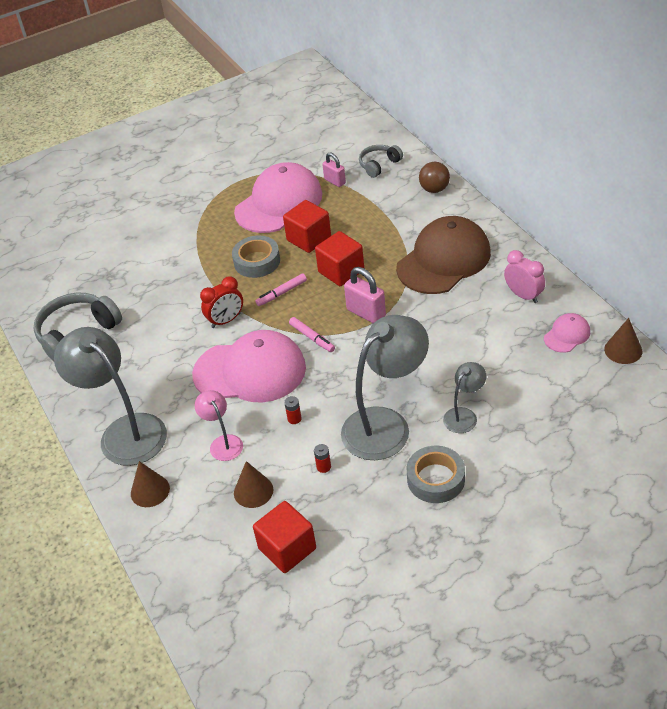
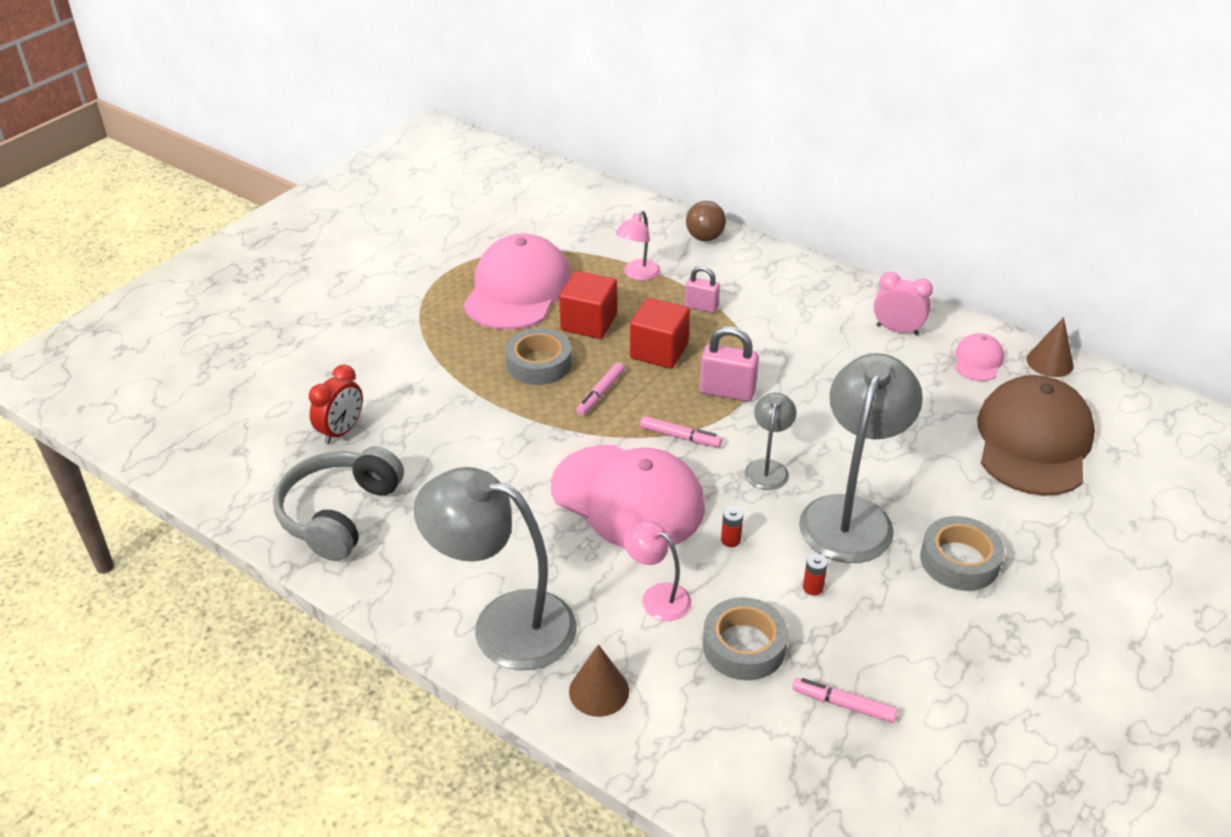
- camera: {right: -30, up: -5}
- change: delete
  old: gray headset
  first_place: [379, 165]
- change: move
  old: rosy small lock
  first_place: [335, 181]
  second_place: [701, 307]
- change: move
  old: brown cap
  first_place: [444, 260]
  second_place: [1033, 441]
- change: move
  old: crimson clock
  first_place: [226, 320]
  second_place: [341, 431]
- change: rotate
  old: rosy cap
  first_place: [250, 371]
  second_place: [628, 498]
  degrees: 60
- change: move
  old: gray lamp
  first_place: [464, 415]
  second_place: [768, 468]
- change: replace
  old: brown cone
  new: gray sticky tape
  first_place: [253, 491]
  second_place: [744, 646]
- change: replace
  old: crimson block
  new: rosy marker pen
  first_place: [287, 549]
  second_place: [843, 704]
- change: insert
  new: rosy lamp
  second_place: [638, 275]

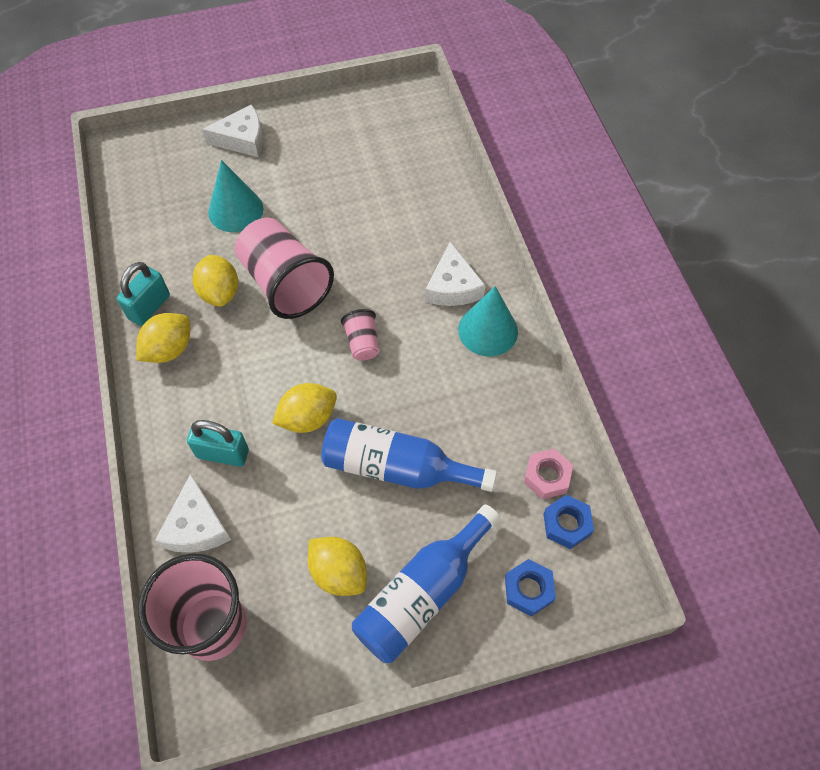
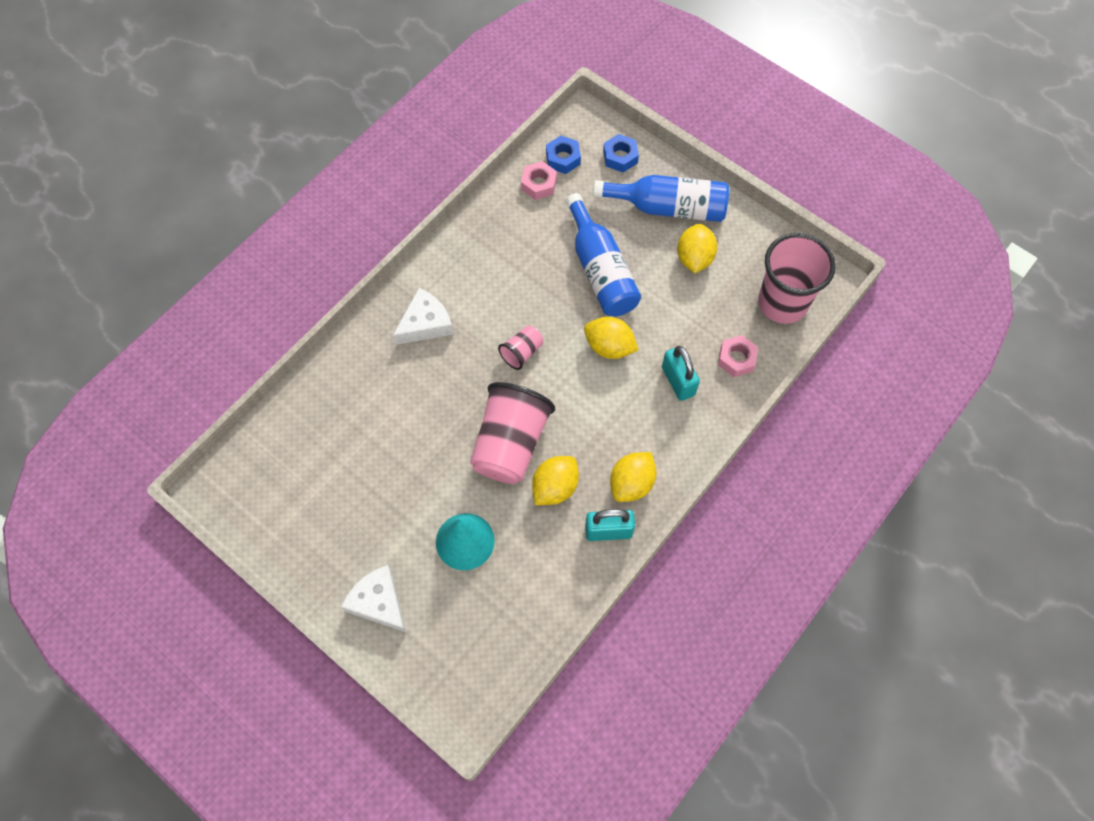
- camera: {right: -125, up: 5}
- change: delete
  old: aqua cone
  first_place: [488, 330]
- change: rotate
  old: yellow citrus fruit
  first_place: [169, 349]
  second_place: [631, 483]
  degrees: -60
- change: replace
  old: white cheese
  new: rosy hexagon nut
  first_place: [196, 526]
  second_place: [736, 359]

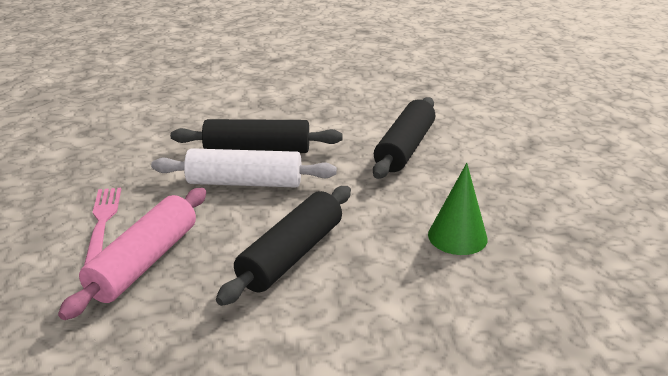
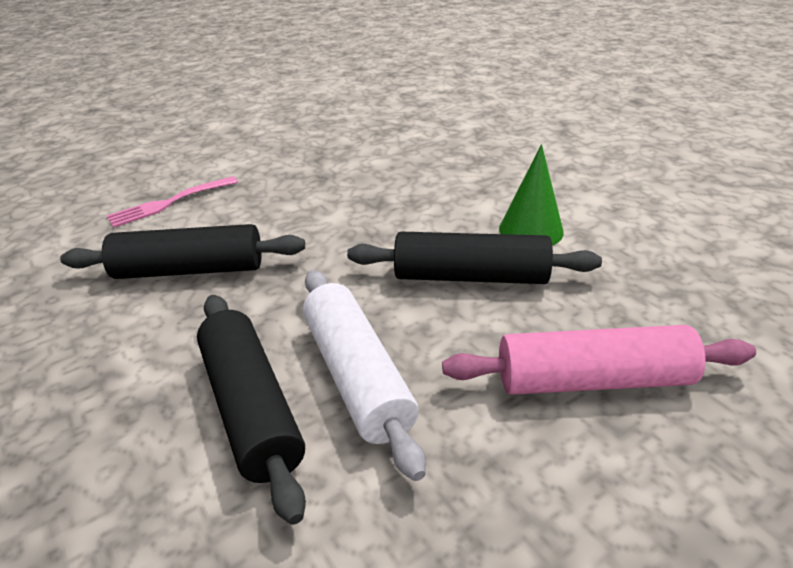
- camera: {right: -115, up: 5}
- change: move
  old: green cone
  first_place: [457, 236]
  second_place: [531, 230]
- change: move
  old: rosy table fork
  first_place: [103, 222]
  second_place: [170, 202]

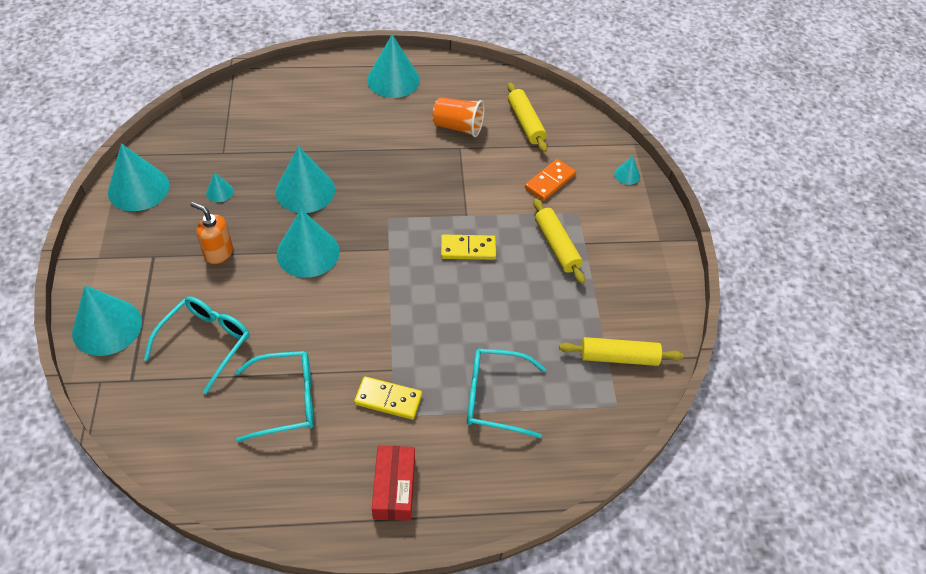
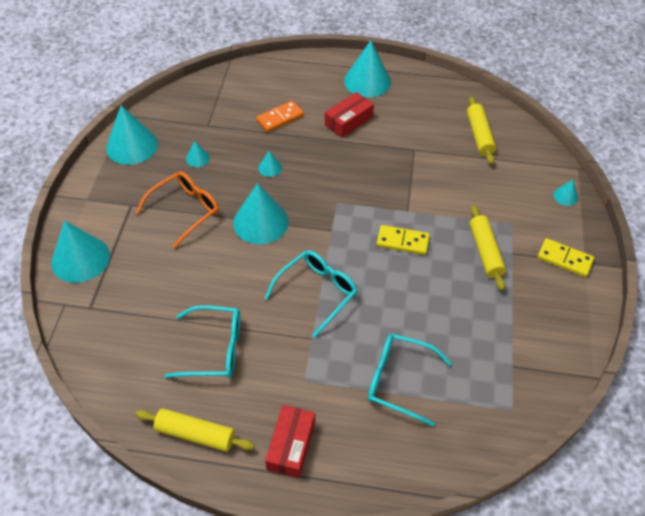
- camera: {right: 15, up: 0}
- change: delete
  old: orange cup
  first_place: [458, 127]
- change: resize
  old: aqua cone
  first_place: [305, 191]
  second_place: [270, 168]
  factor: 0.45
- change: move
  old: orange domino tile
  first_place: [550, 181]
  second_place: [280, 118]
- change: replace
  old: orange pump bottle
  new: orange spectacles
  first_place: [218, 253]
  second_place: [185, 210]
- change: move
  old: aqua spectacles
  first_place: [206, 343]
  second_place: [317, 293]
- change: move
  old: yellow dough roller
  first_place: [618, 357]
  second_place: [195, 434]
- change: move
  old: yellow domino tile
  first_place: [388, 399]
  second_place: [564, 259]
- change: insert
  new: crimson box
  second_place: [348, 121]

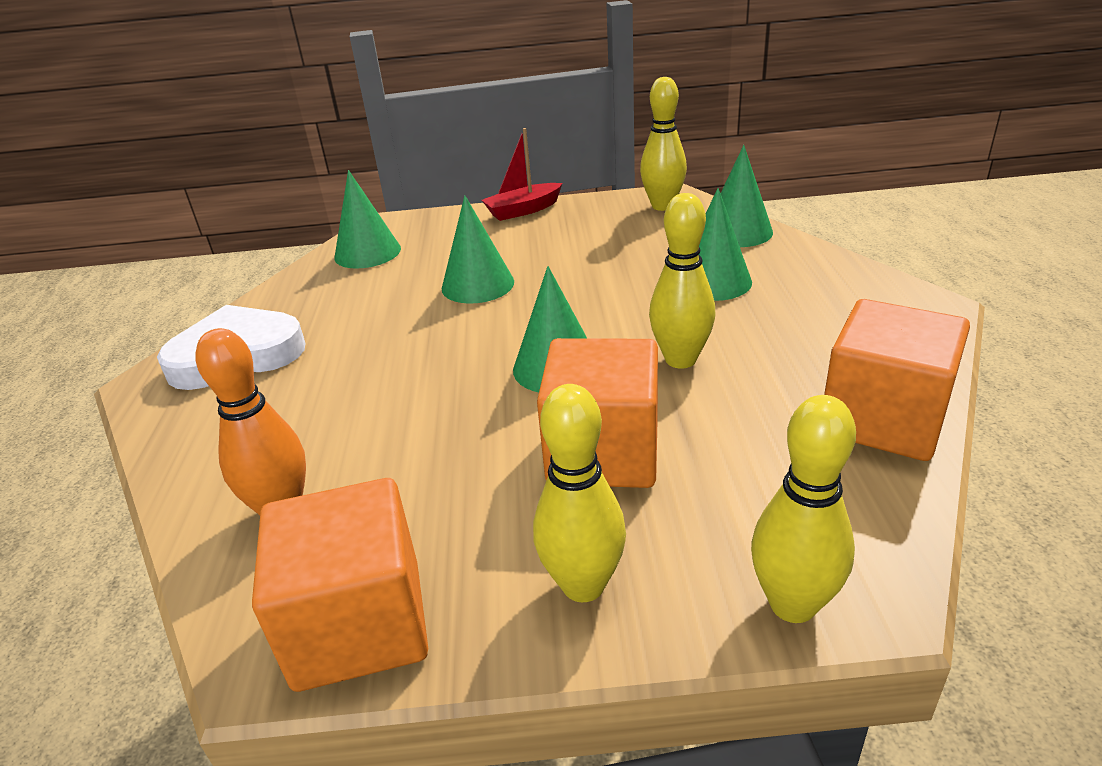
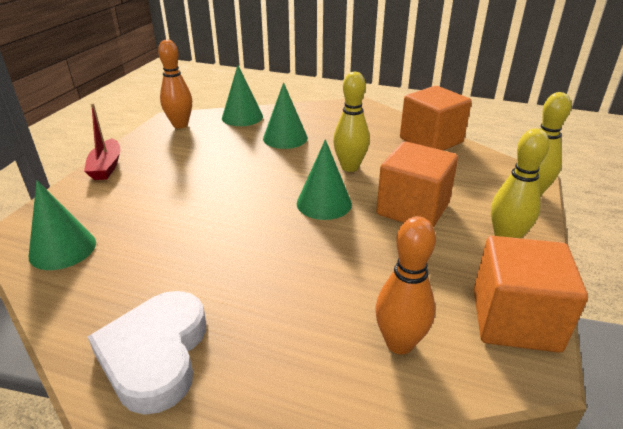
- camera: {right: -70, up: 0}
- change: recolor
  old: yellow bowling pin
  new: orange bowling pin
  first_place: [663, 206]
  second_place: [180, 125]
- change: delete
  old: green cone
  first_place: [477, 285]

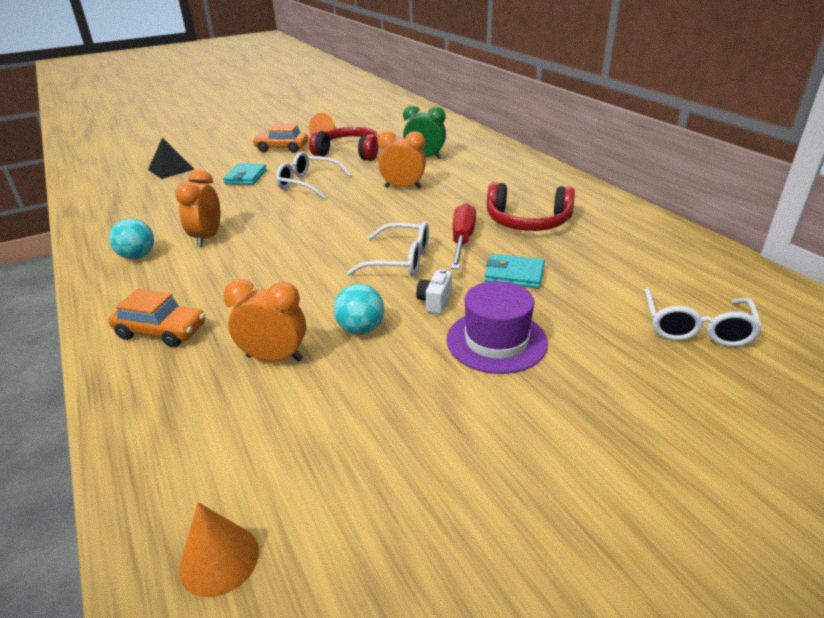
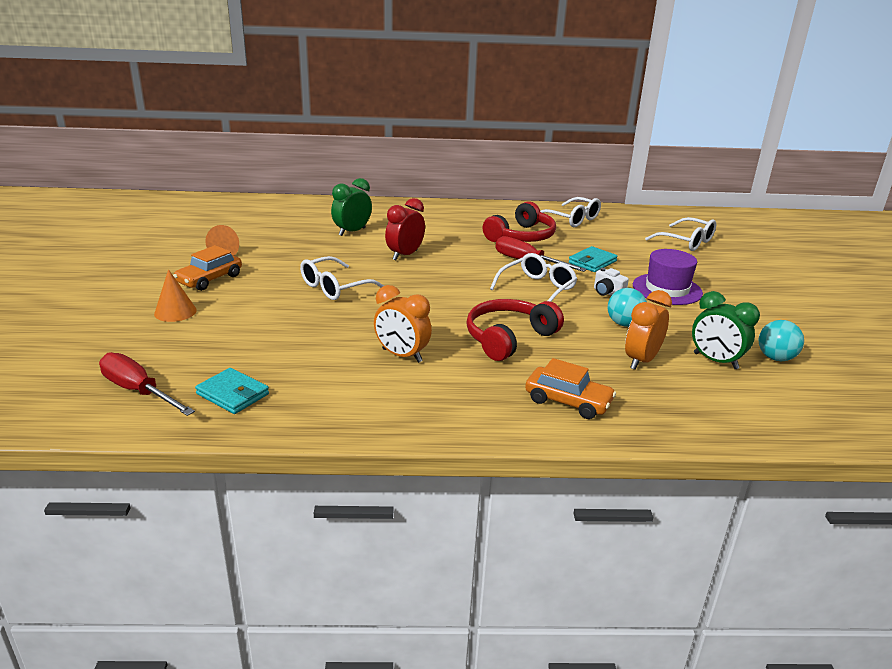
- camera: {right: -65, up: -5}
- change: move
  old: crimson headset
  first_place: [349, 153]
  second_place: [508, 338]
- change: recolor
  old: orange clock
  new: crimson clock
  first_place: [403, 187]
  second_place: [405, 255]
- change: delete
  old: jet-black solid pyramid
  first_place: [171, 169]
- change: move
  old: aqua wallet
  first_place: [246, 177]
  second_place: [233, 394]
- change: move
  old: aqua sphere
  first_place: [137, 256]
  second_place: [775, 358]
- change: rotate
  old: orange automobile
  first_place: [161, 331]
  second_place: [568, 401]
  degrees: 75
- change: move
  old: orange cone
  first_place: [219, 559]
  second_place: [175, 312]
- change: insert
  new: white spectacles
  second_place: [572, 219]
- change: insert
  new: green clock
  second_place: [715, 361]
- change: insert
  new: crimson screwdriver
  second_place: [138, 391]

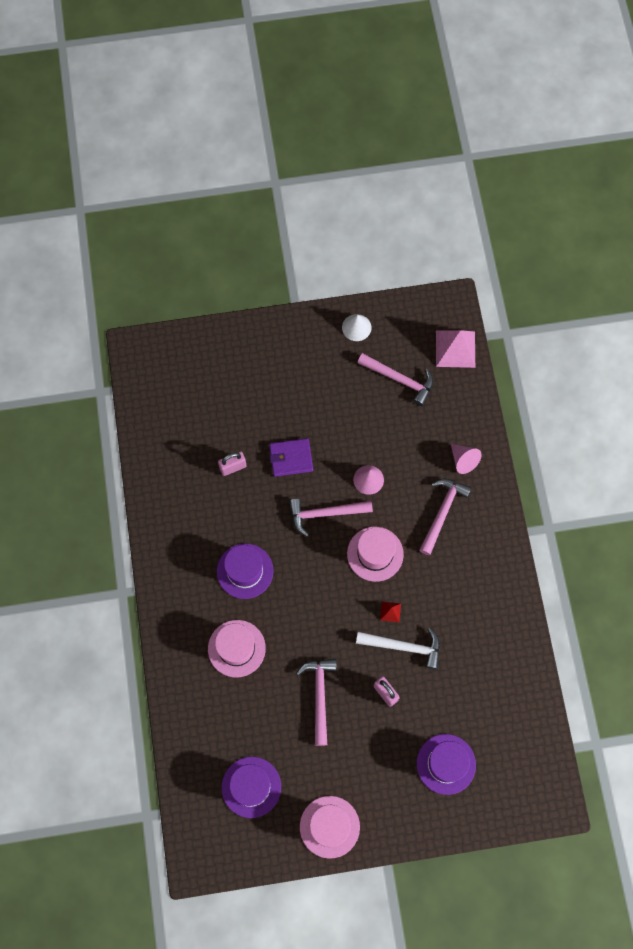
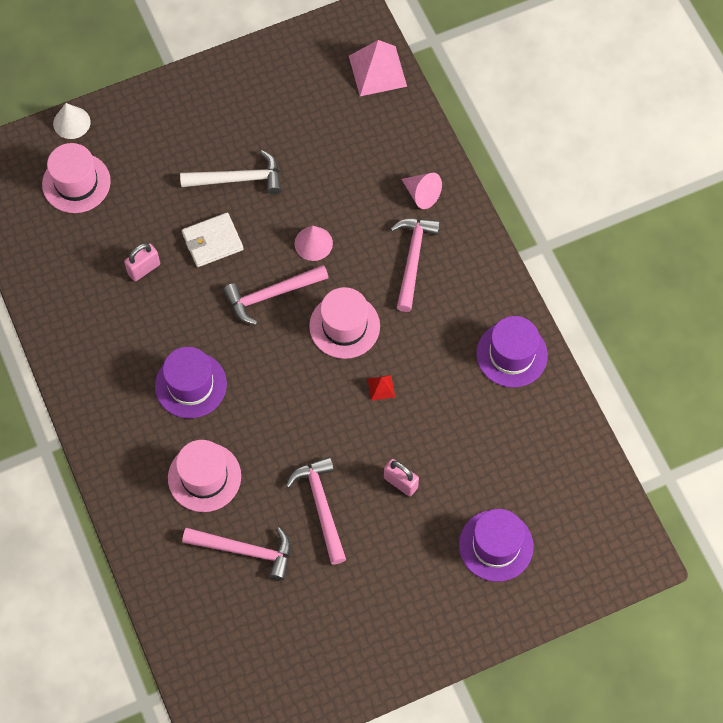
- camera: {right: -15, up: -5}
- change: move
  old: white cone
  first_place: [356, 327]
  second_place: [71, 122]
- change: move
  old: rosy claw hammer
  first_place: [400, 380]
  second_place: [245, 551]
- change: recolor
  old: royal purple wallet
  new: white wallet
  first_place: [291, 458]
  second_place: [212, 241]
- change: move
  old: white claw hammer
  first_place: [404, 647]
  second_place: [238, 179]
- change: move
  old: royal purple hat
  first_place: [251, 787]
  second_place: [511, 354]
- change: move
  old: rosy hat
  first_place: [329, 826]
  second_place: [76, 183]

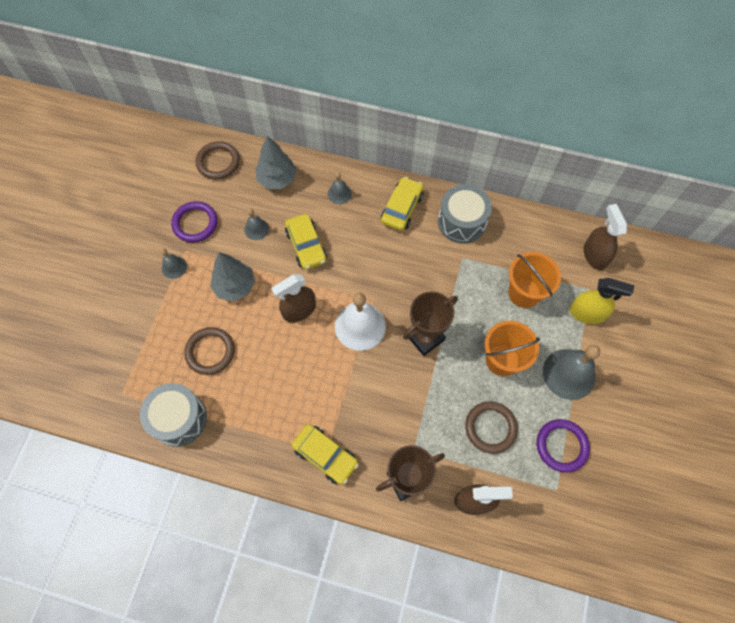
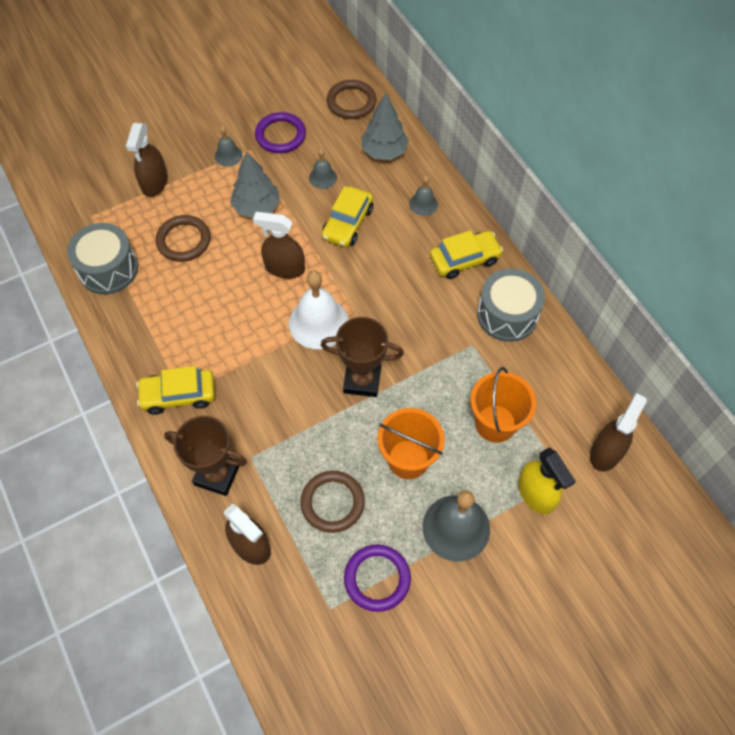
- camera: {right: 45, up: -5}
- change: rotate
  old: yellow automobile
  first_place: [325, 455]
  second_place: [178, 395]
  degrees: 90
- change: insert
  new: brown spray bottle
  second_place: [154, 183]

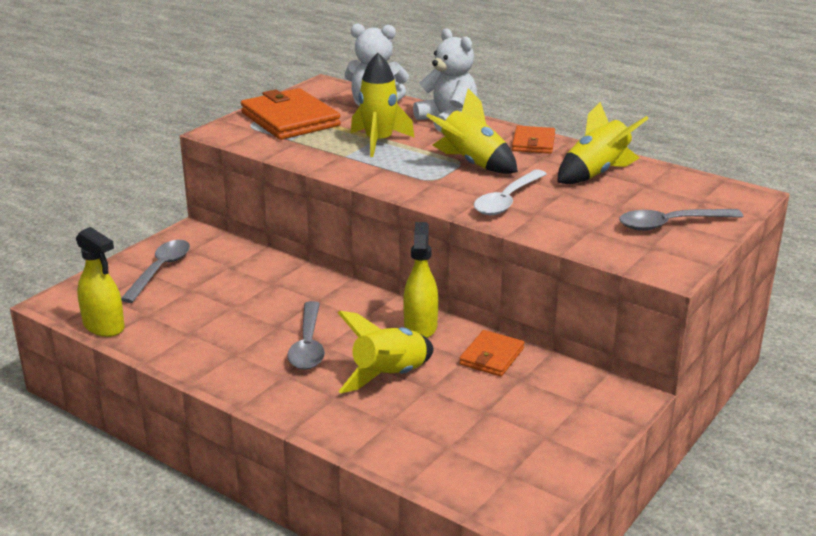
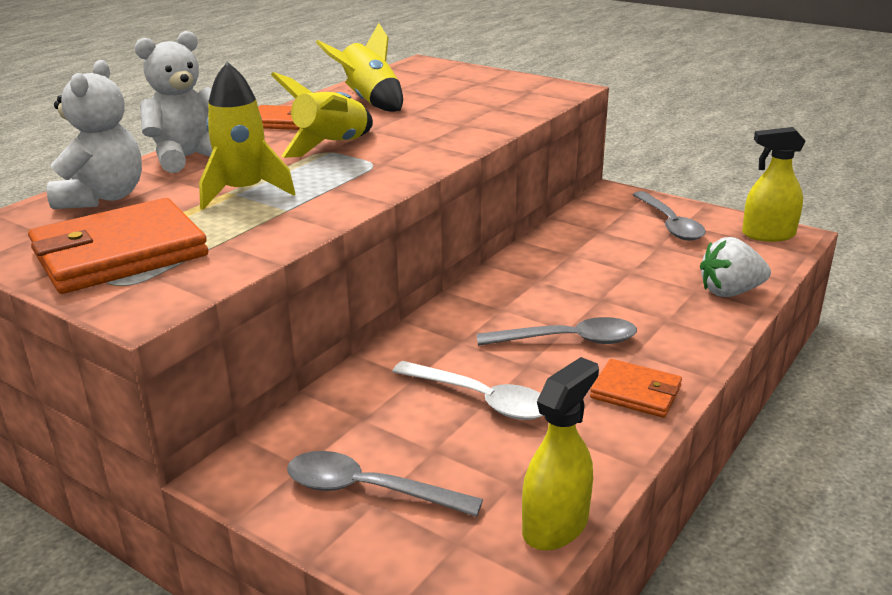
- camera: {right: -90, up: 0}
- change: move
  old: white tablespoon
  first_place: [507, 200]
  second_place: [480, 399]
- change: move
  old: gray tablespoon
  first_place: [671, 224]
  second_place: [669, 224]
- change: move
  old: yellow spray bottle
  first_place: [420, 327]
  second_place: [768, 235]
- change: delete
  old: yellow toy rocket
  first_place: [390, 376]
- change: move
  old: orange wallet
  first_place: [491, 356]
  second_place: [636, 392]
- change: insert
  new: white strawberry
  second_place: [730, 292]

